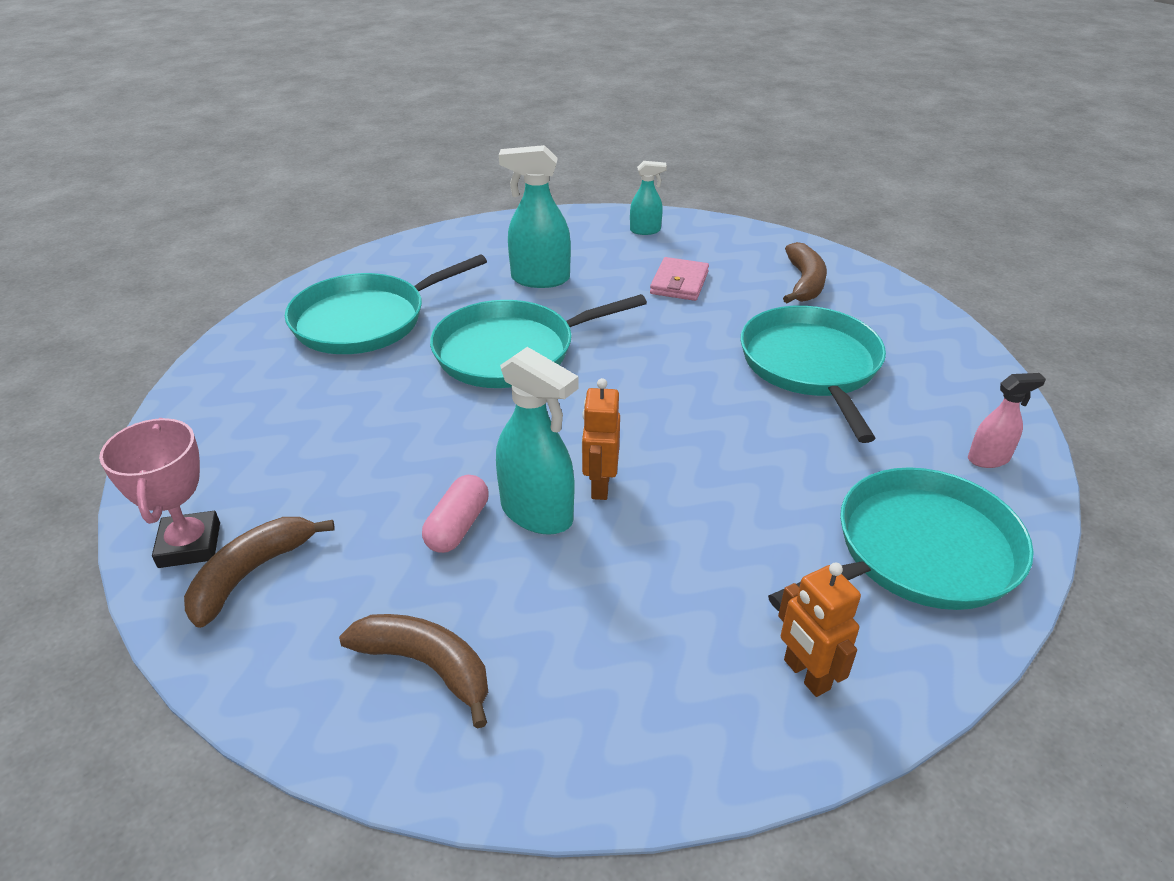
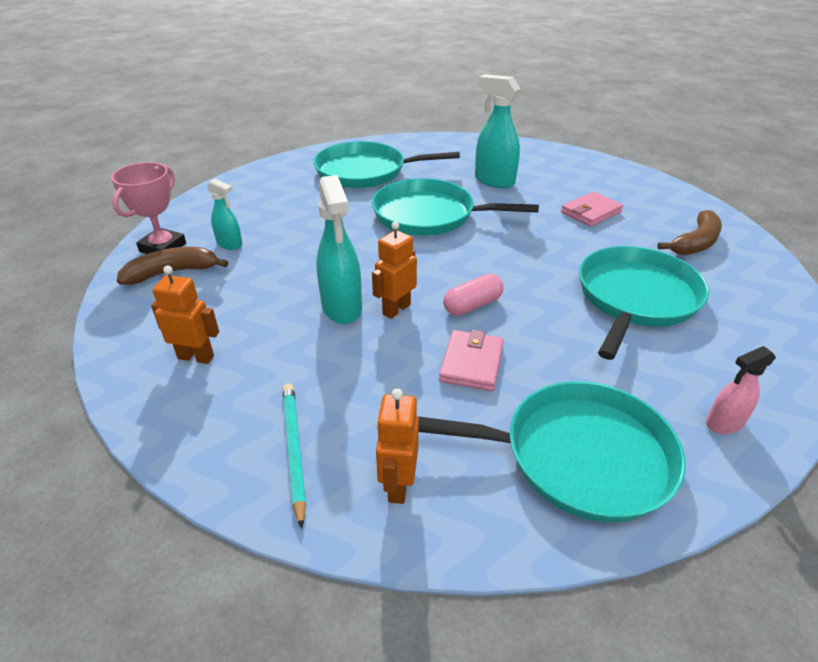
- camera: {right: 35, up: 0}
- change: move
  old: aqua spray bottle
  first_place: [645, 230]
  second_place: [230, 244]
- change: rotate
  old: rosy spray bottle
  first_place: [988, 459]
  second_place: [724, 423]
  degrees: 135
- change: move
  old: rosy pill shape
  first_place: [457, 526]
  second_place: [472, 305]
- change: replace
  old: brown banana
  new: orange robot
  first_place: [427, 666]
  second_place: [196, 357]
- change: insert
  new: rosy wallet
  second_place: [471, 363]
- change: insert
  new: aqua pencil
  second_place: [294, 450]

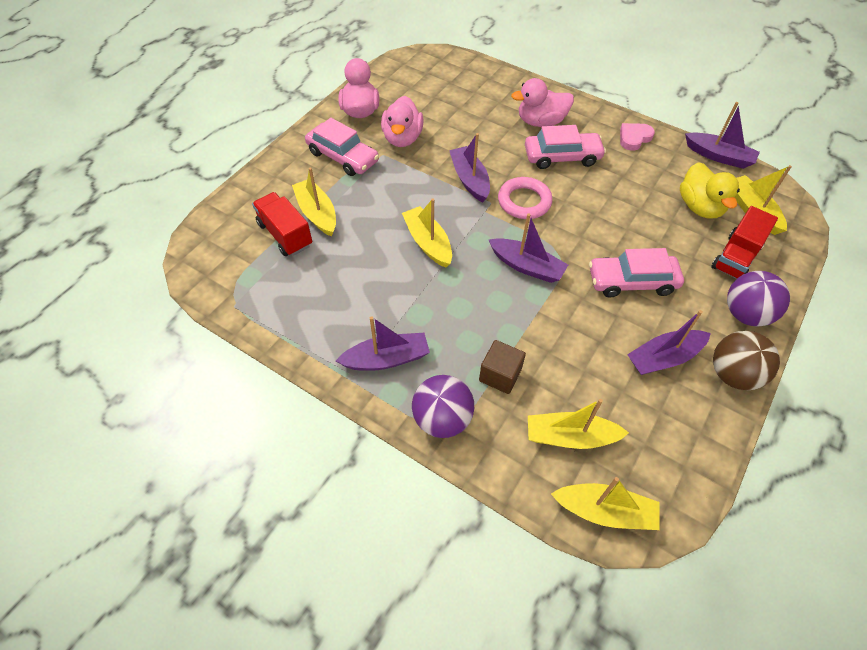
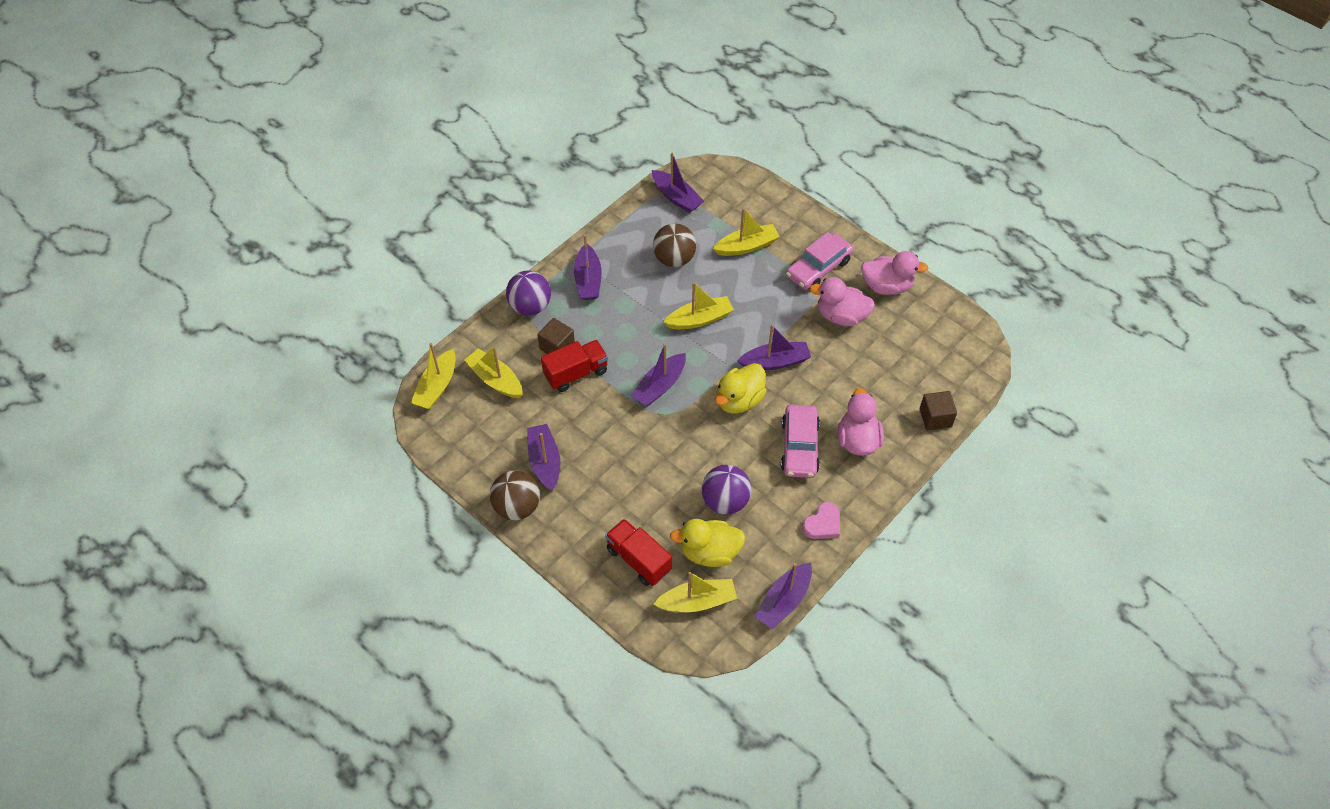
- camera: {right: 100, up: 0}
- change: rotate
  old: rosy heart shape
  first_place: [634, 138]
  second_place: [822, 524]
  degrees: 75
- change: replace
  old: rosy hoop
  new: yellow duck
  first_place: [524, 201]
  second_place: [739, 400]
- change: move
  old: crimson toy truck
  first_place: [285, 234]
  second_place: [576, 373]
- change: delete
  old: rosy automobile
  first_place: [632, 281]
- change: move
  old: royal purple sphere
  first_place: [745, 314]
  second_place: [725, 501]
- change: rotate
  old: yellow toy boat
  first_place: [570, 437]
  second_place: [495, 380]
  degrees: -60
- change: insert
  new: royal purple toy boat
  second_place: [676, 197]
- change: insert
  new: brown sphere
  second_place: [674, 259]
- change: insert
  new: brown block
  second_place: [935, 418]

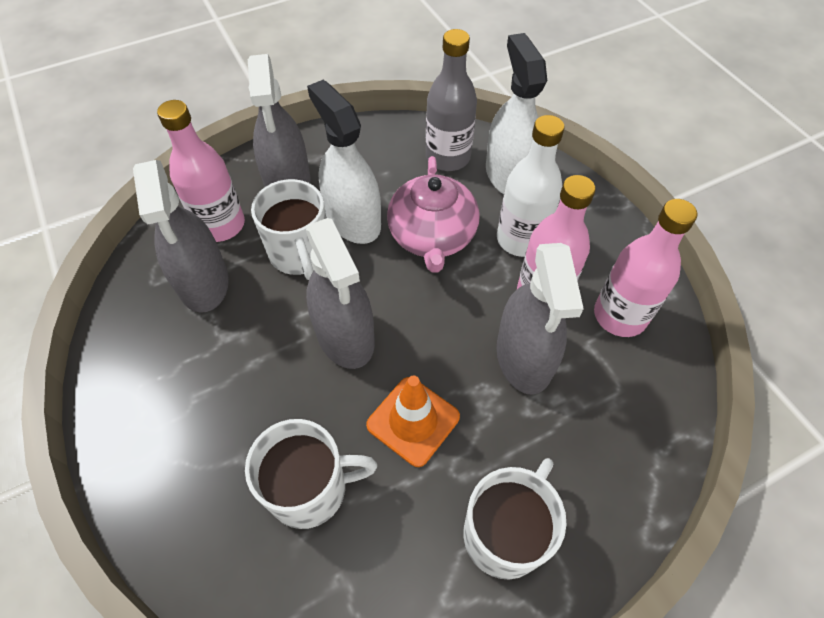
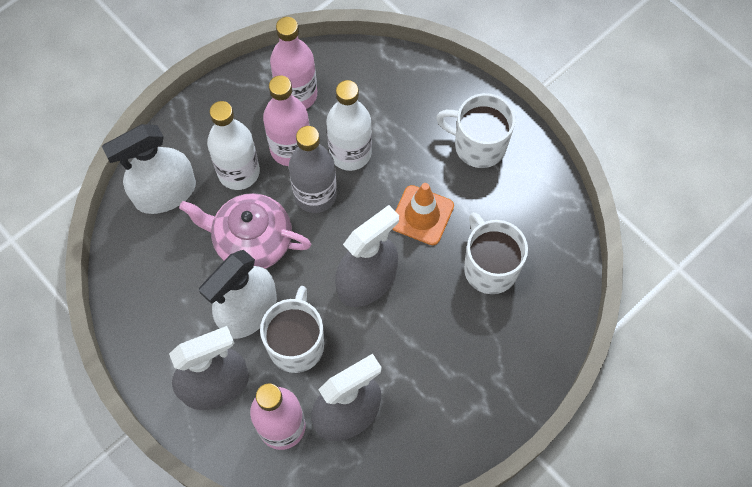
- camera: {right: -105, up: 10}
- change: move
  old: gray drink bottle
  first_place: [448, 157]
  second_place: [315, 194]
- change: rotate
  old: rosy china teapot
  first_place: [432, 236]
  second_place: [252, 241]
  degrees: -150
- change: rotate
  old: white mug
  first_place: [300, 253]
  second_place: [296, 344]
  degrees: -45
- change: replace
  old: gray spray bottle
  new: white drink bottle
  first_place: [524, 357]
  second_place: [350, 153]

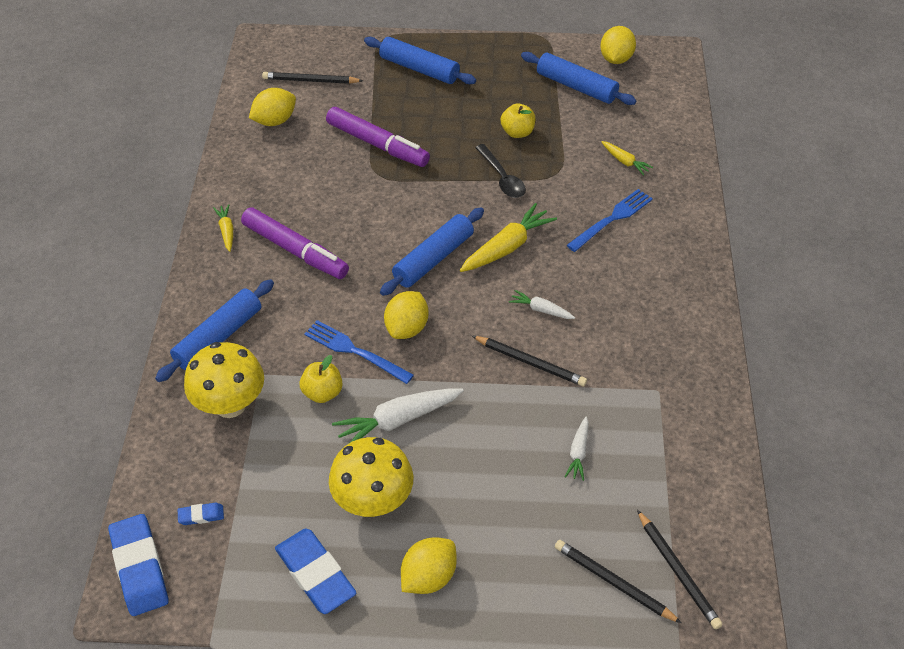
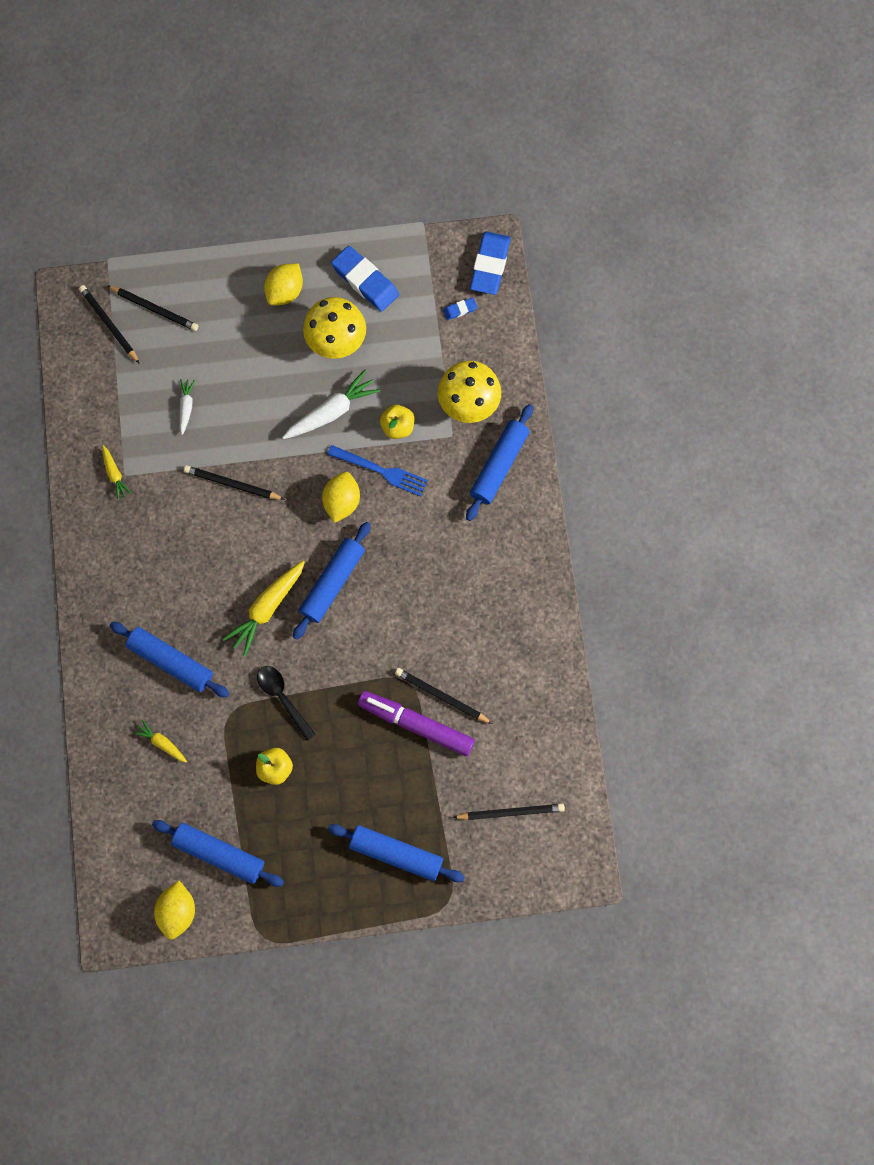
- camera: {right: 170, up: 25}
- change: delete
  old: yellow citrus fruit
  first_place: [275, 121]
- change: replace
  old: cobalt table fork
  new: cobalt dough roller
  first_place: [612, 218]
  second_place: [171, 661]
- change: move
  old: yellow root vegetable
  first_place: [226, 231]
  second_place: [115, 474]
- change: delete
  old: royal purple marker pen
  first_place: [295, 250]
- change: delete
  old: white root vegetable
  first_place: [541, 310]
- change: rotate
  old: cobalt gum eraser
  first_place: [140, 568]
  second_place: [489, 265]
  degrees: 45
- change: insert
  new: jet-black pencil
  second_place: [441, 696]

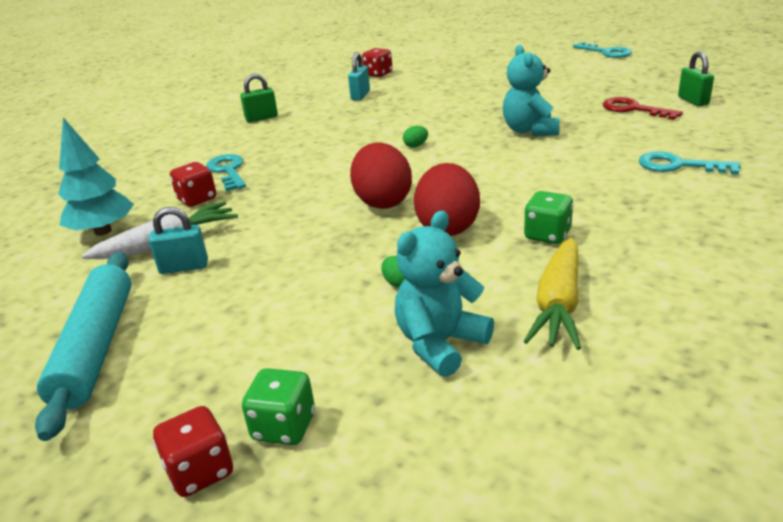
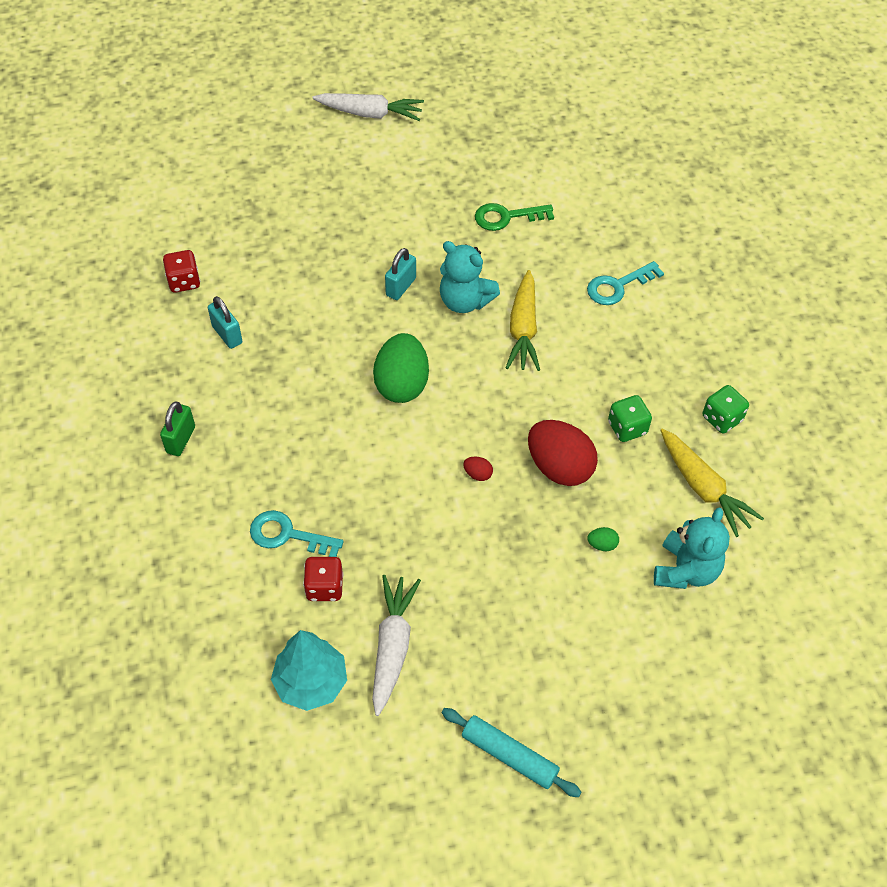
- camera: {right: -55, up: 25}
- change: replace
  old: aqua key
  new: white root vegetable
  first_place: [606, 52]
  second_place: [370, 114]
- change: delete
  old: green small lock
  first_place: [693, 101]
- change: recolor
  old: crimson key
  new: green key
  first_place: [634, 109]
  second_place: [507, 217]
- change: resize
  old: green toy egg
  first_place: [416, 146]
  second_place: [401, 384]
  factor: 2.49
- change: resize
  old: crimson toy egg
  first_place: [382, 201]
  second_place: [477, 474]
  factor: 0.4
- change: move
  old: aqua small lock
  first_place: [184, 267]
  second_place: [401, 287]
- change: rotate
  old: aqua stuffed bear
  first_place: [440, 344]
  second_place: [685, 570]
  degrees: -150
- change: resize
  old: aqua dough roller
  first_place: [96, 347]
  second_place: [509, 756]
  factor: 0.67
- change: move
  old: green game die
  first_place: [284, 427]
  second_place: [722, 418]
- change: delete
  old: crimson game die
  first_place: [200, 471]
- change: insert
  new: yellow root vegetable
  second_place: [523, 329]

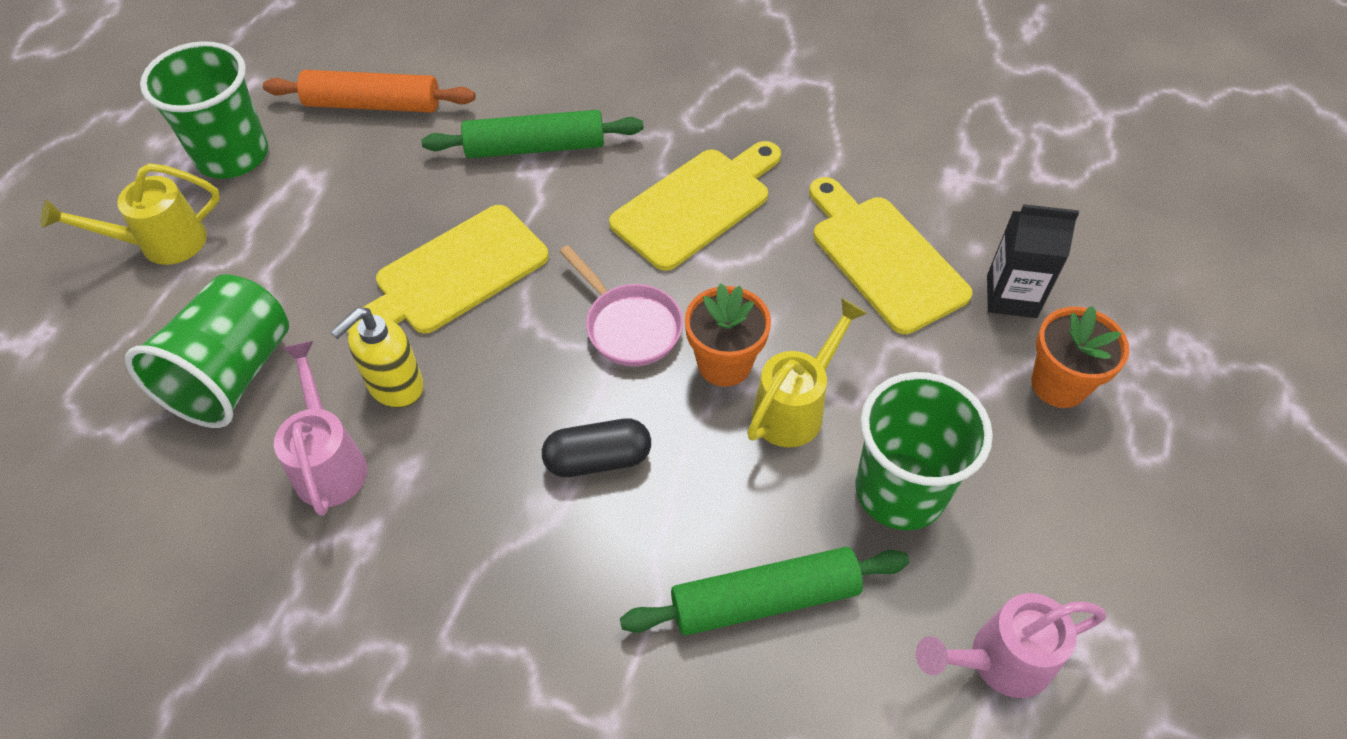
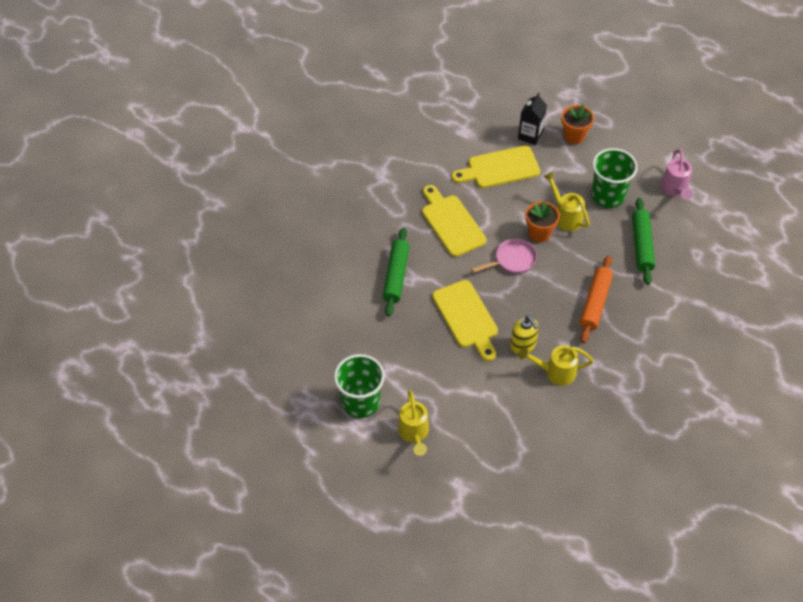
- camera: {right: -75, up: 0}
- change: move
  old: orange dough roller
  first_place: [373, 104]
  second_place: [595, 303]
- change: delete
  old: green cup
  first_place: [232, 375]
- change: recolor
  old: rosy sprinkling can
  new: yellow sprinkling can
  first_place: [329, 461]
  second_place: [555, 372]
- change: delete
  old: jet-black pill shape
  first_place: [598, 459]

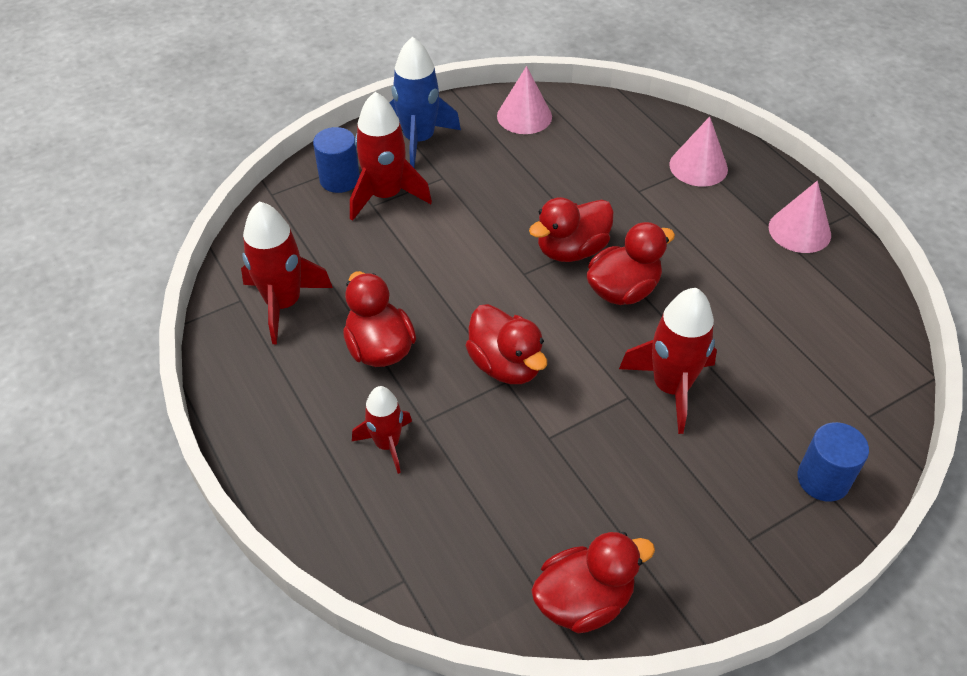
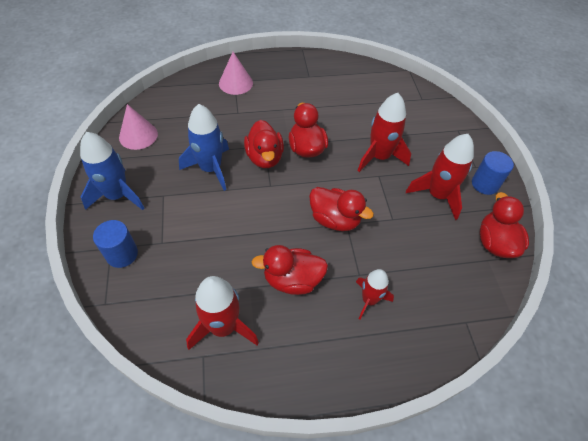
- camera: {right: -70, up: 5}
- change: move
  old: crimson toy rocket
  first_place: [386, 195]
  second_place: [437, 195]
- change: delete
  old: rosy cone
  first_place: [799, 230]
- change: rotate
  old: crimson duck
  first_place: [506, 365]
  second_place: [335, 219]
  degrees: 45
- change: move
  old: cobalt cylinder shape
  first_place: [823, 479]
  second_place: [485, 184]
- change: insert
  new: cobalt toy rocket
  second_place: [211, 169]

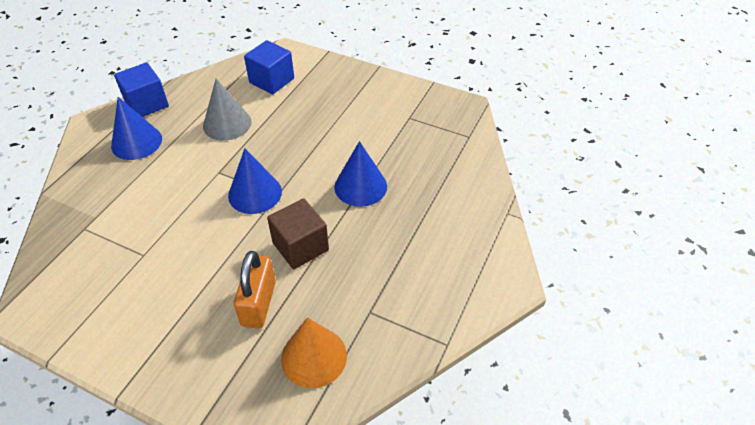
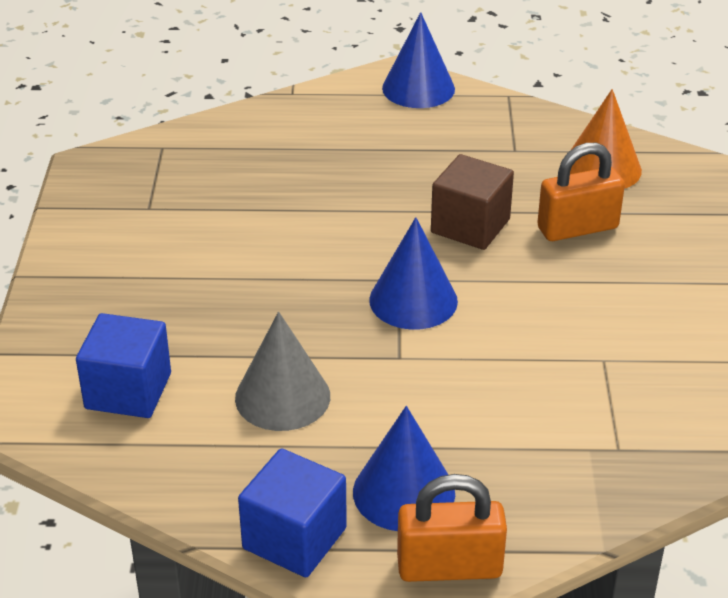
- camera: {right: -115, up: -10}
- change: move
  old: cobalt cone
  first_place: [360, 186]
  second_place: [418, 88]
- change: insert
  new: orange small lock
  second_place: [449, 567]

